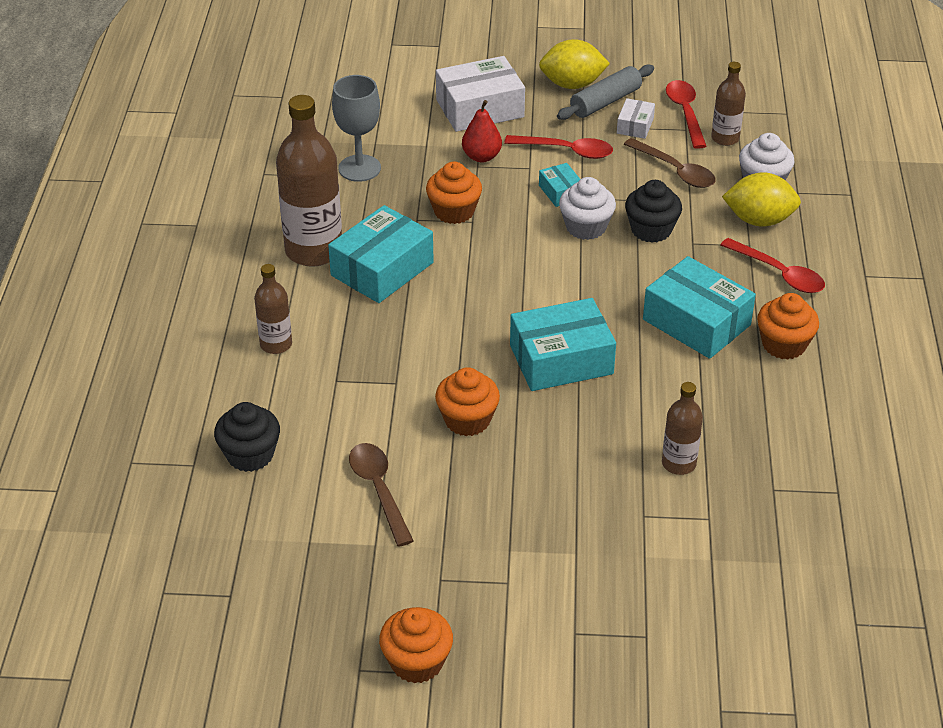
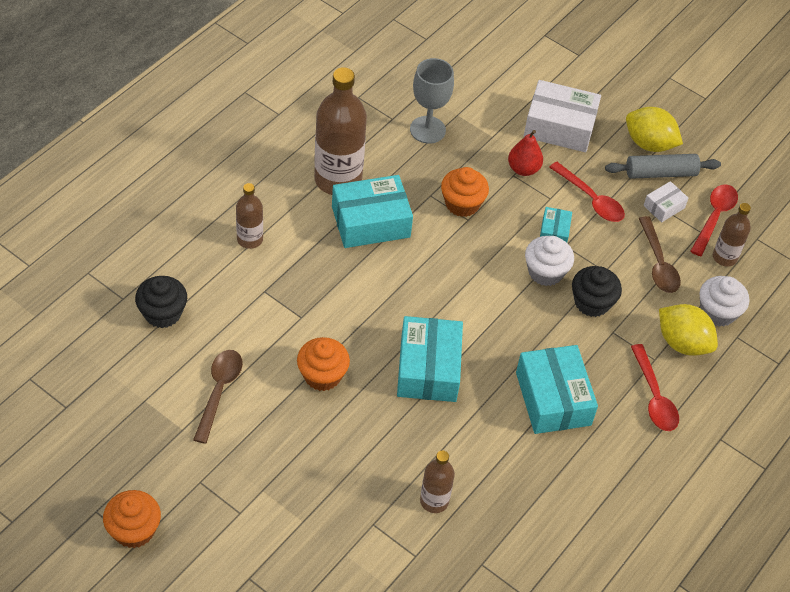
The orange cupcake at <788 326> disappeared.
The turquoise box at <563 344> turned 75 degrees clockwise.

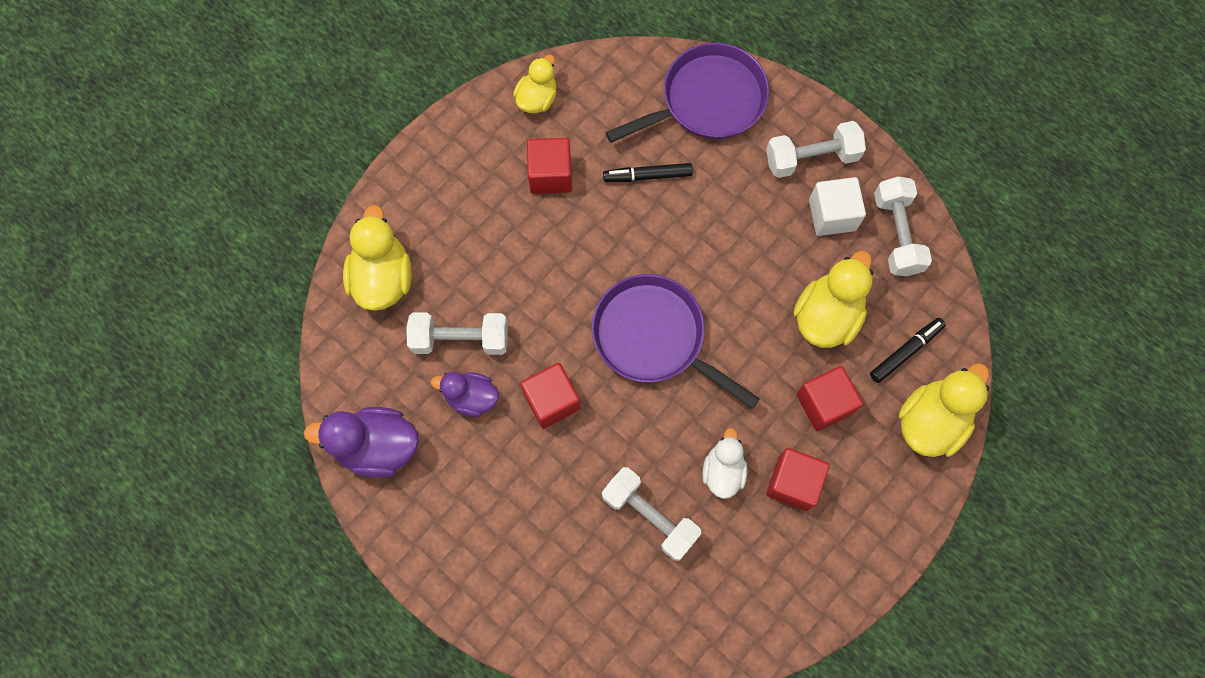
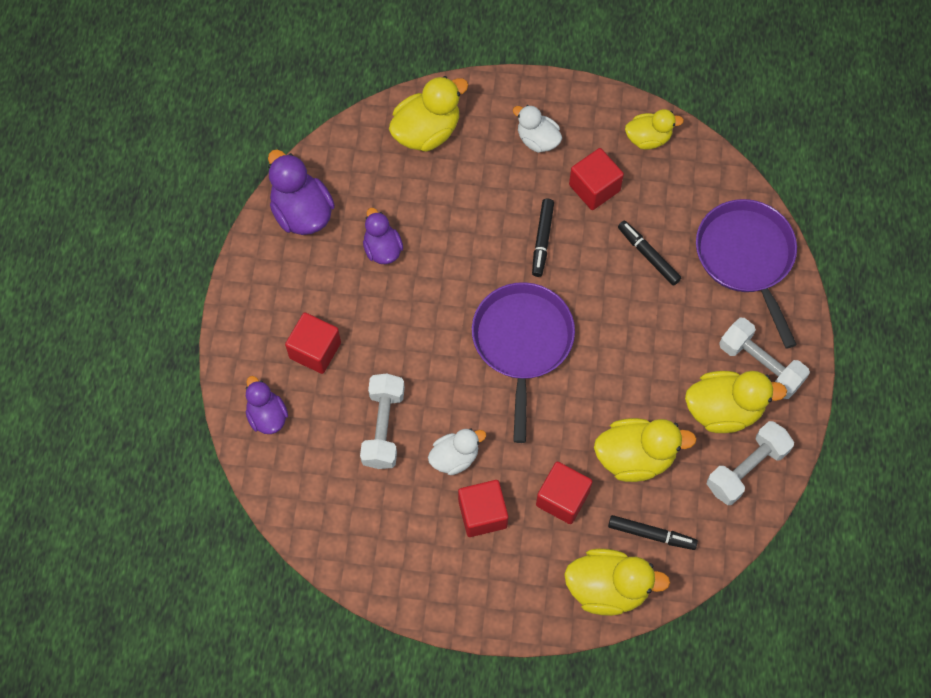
The white dumbbell at <457 333> disappeared.
The purple duck at <267 405> appeared.
The white duck at <537 129> appeared.
The black marker at <543 238> appeared.
The red cube moved from <550 396> to <313 343>.
The white cube at <837 206> was replaced by the yellow duck at <736 402>.
The purple pan at <687 93> turned 135 degrees counterclockwise.

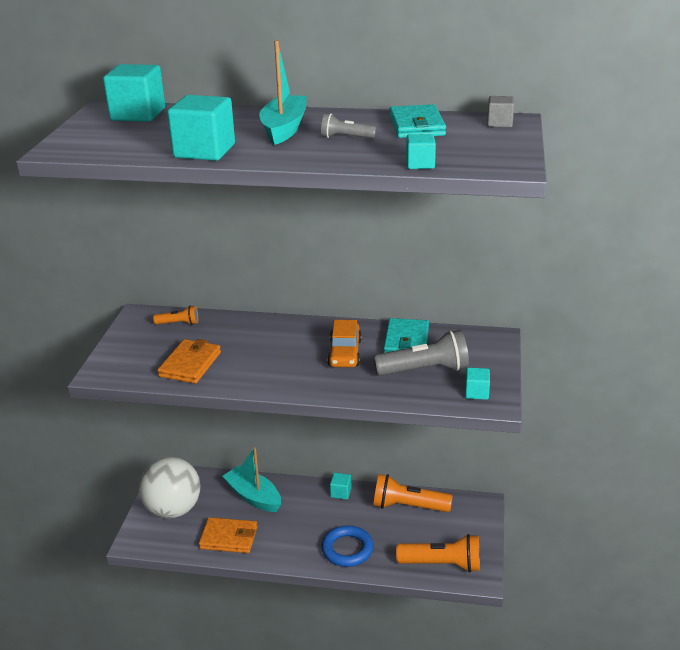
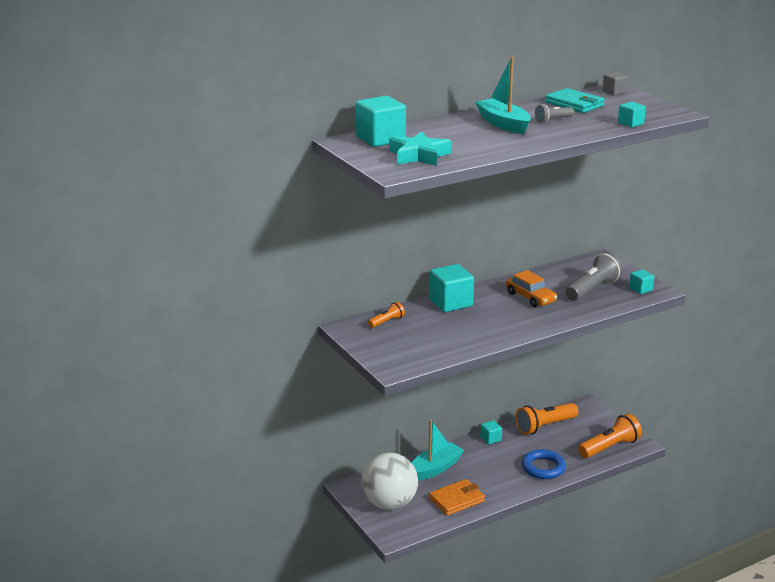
The orange wallet at <189 361> disappeared.
The turquoise wallet at <406 335> disappeared.
The turquoise star at <420 149> appeared.
The turquoise cube moved from <201 128> to <451 288>.
The turquoise boat at <251 479> turned 135 degrees clockwise.

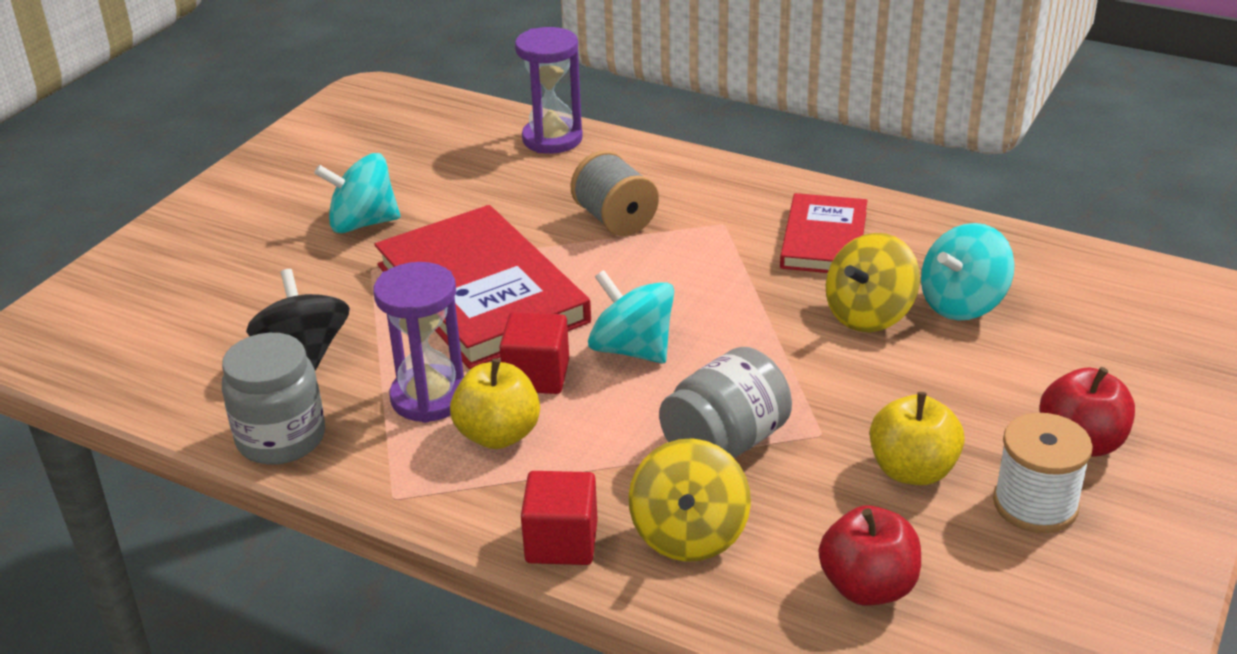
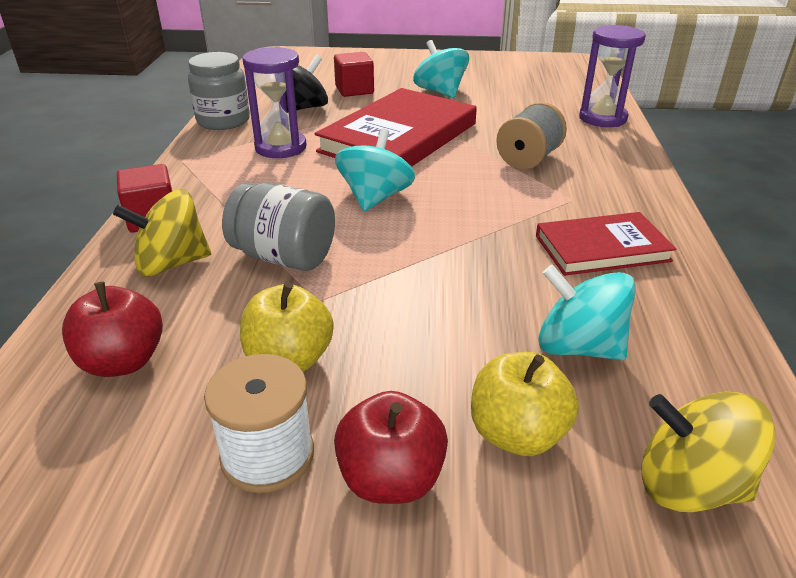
The yellow apple moved from <495 404> to <525 404>.
The red cube moved from <534 353> to <354 74>.
The yellow spinning top moved from <873 282> to <708 452>.

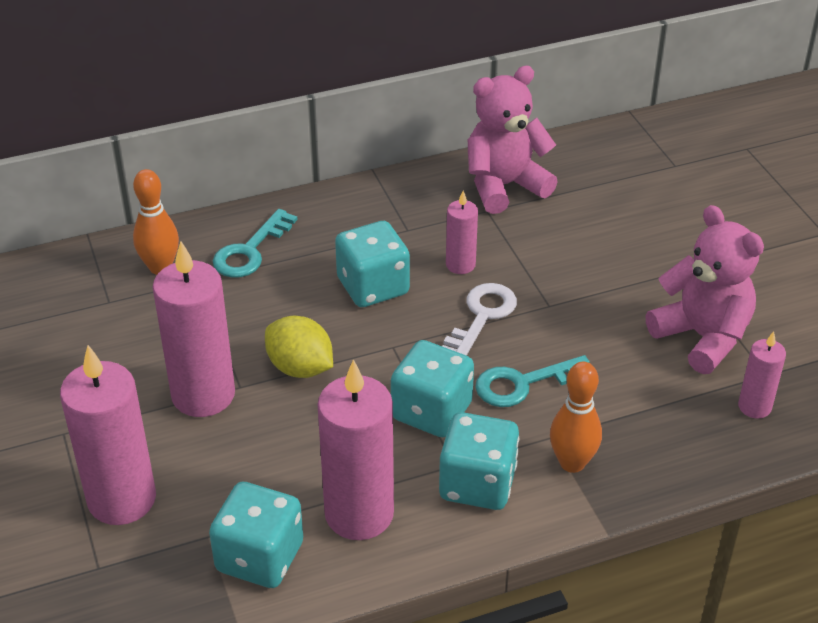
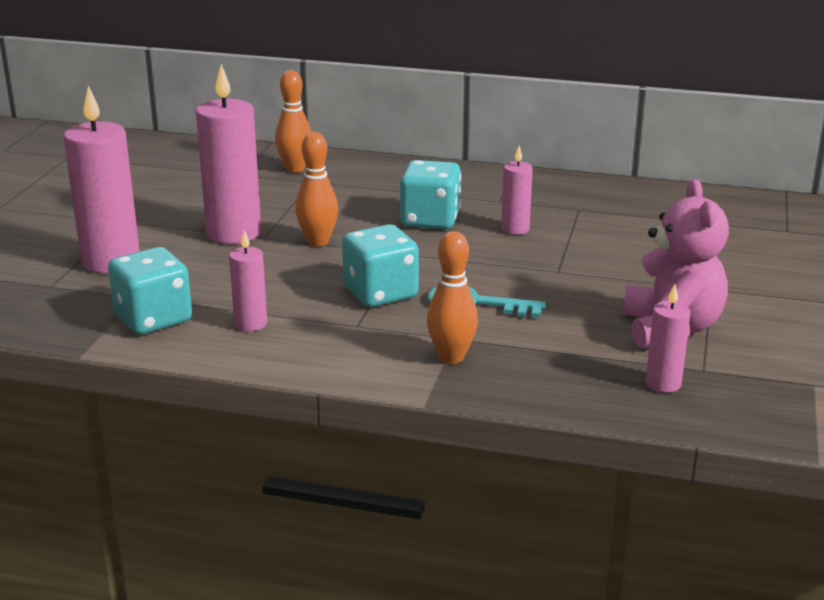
The turquoise key at <255 243> disappeared.
The turquoise dice at <479 461> disappeared.
The white key at <479 319> disappeared.
The pink teddy bear at <513 140> disappeared.
The yellow lemon at <299 347> was replaced by the orange bowling pin at <316 189>.
The pink candle at <355 449> changed to 0.52 times the size.

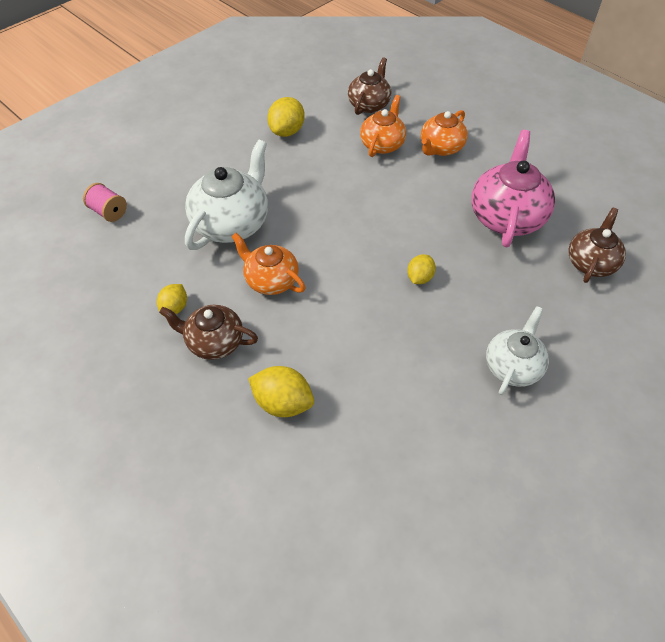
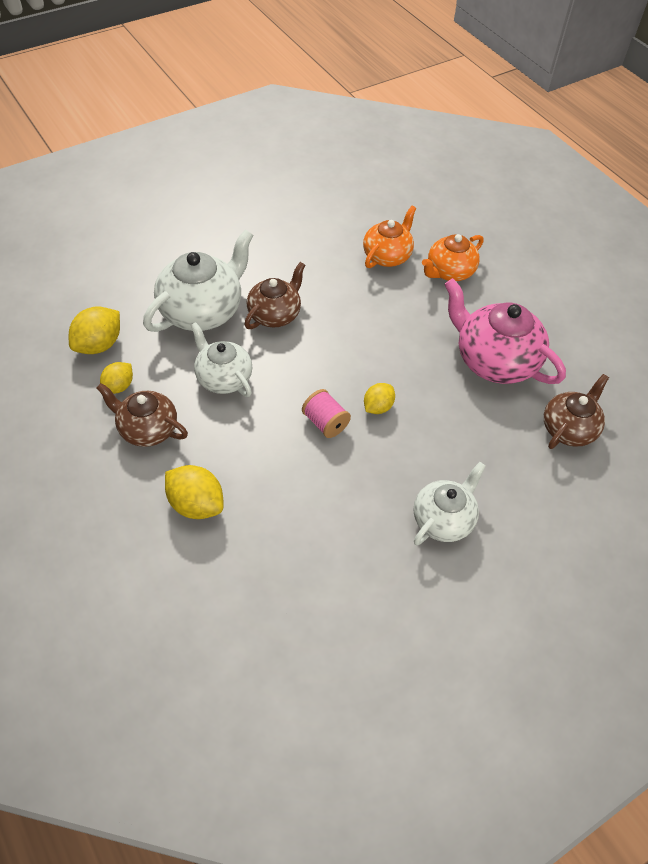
The pink spool moved from <105 202> to <326 413>.
The yellow lemon moved from <286 117> to <94 330>.
The brown teapot moved from <369 86> to <275 295>.
The orange teapot at <268 264> became the white teapot at <221 359>.
The pink teapot at <513 188> turned 75 degrees counterclockwise.

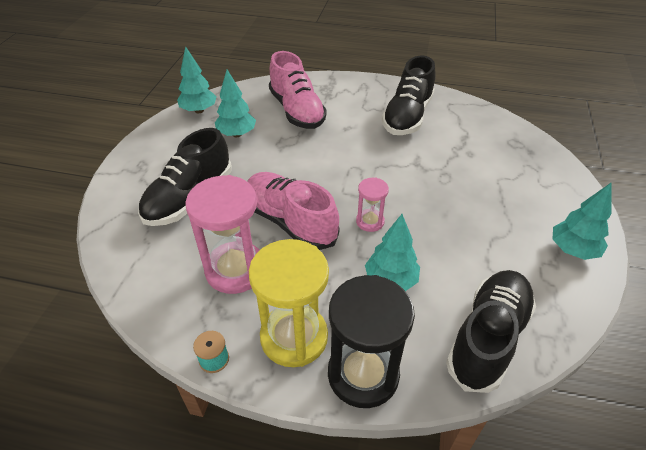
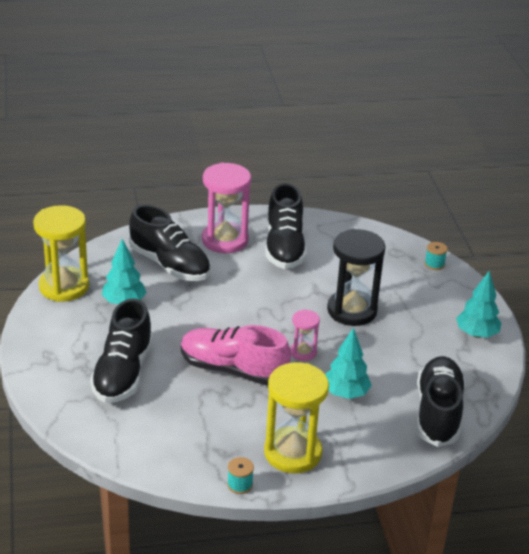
The turquoise spool at <436 256> appeared.
The pink hourglass moved from <222 234> to <226 208>.
The black hourglass moved from <371 341> to <356 277>.
The turquoise tree at <197 79> was replaced by the yellow hourglass at <61 253>.
The pink shoe at <298 90> became the black shoe at <170 242>.

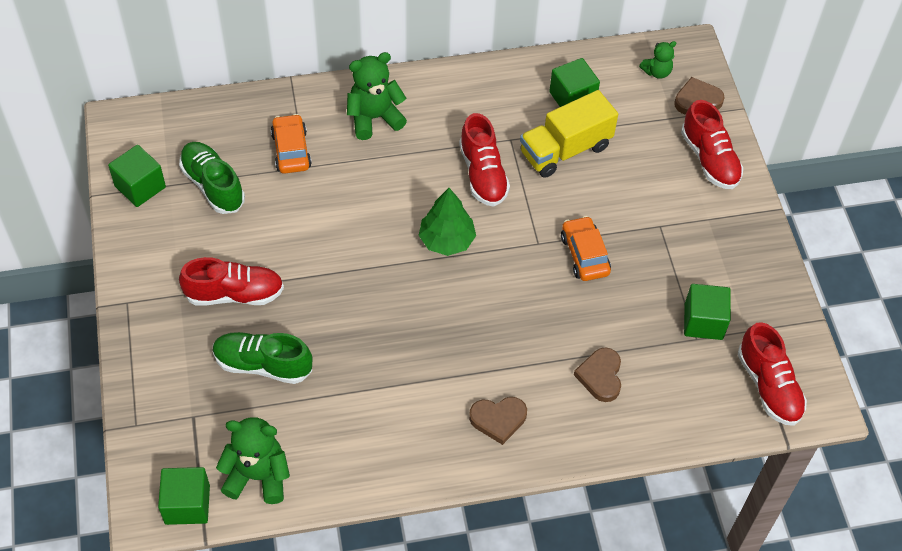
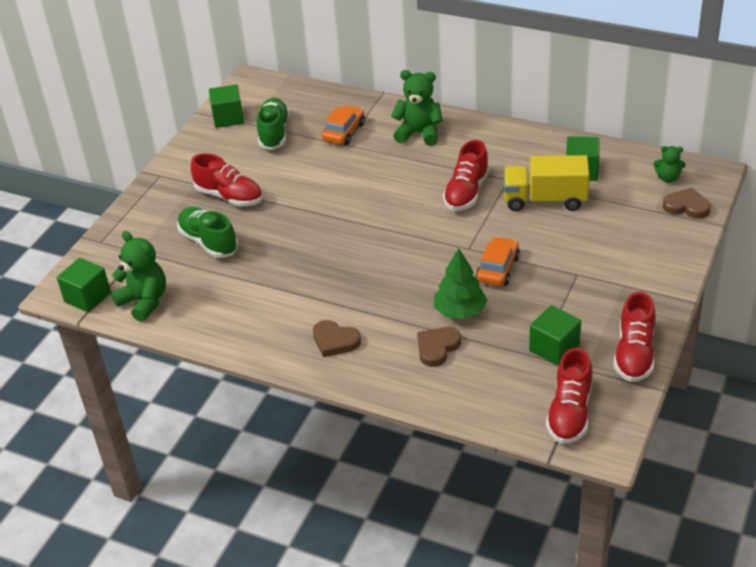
The green tree moved from <447 222> to <460 283>.
The red shoe moved from <712 144> to <634 337>.

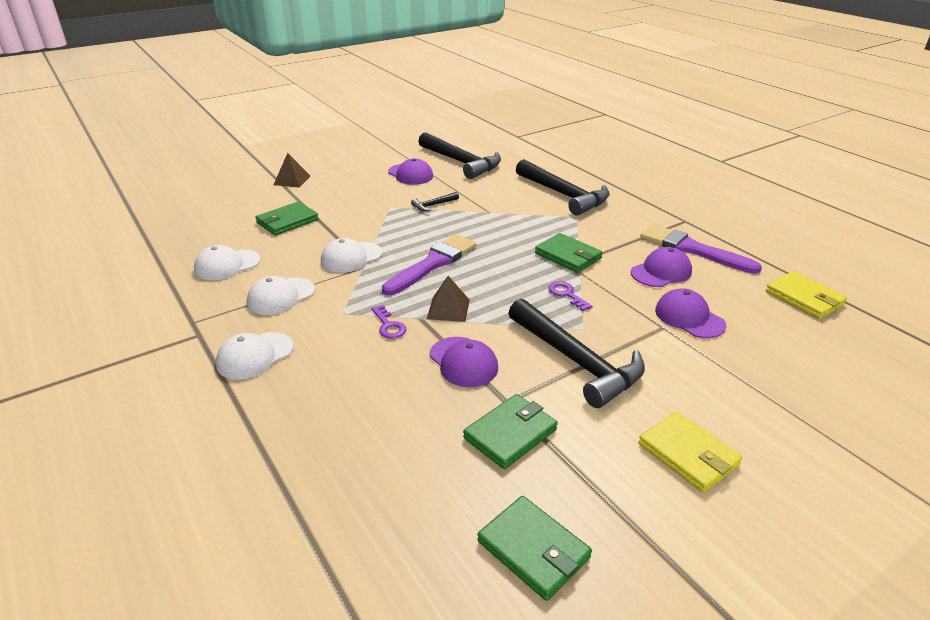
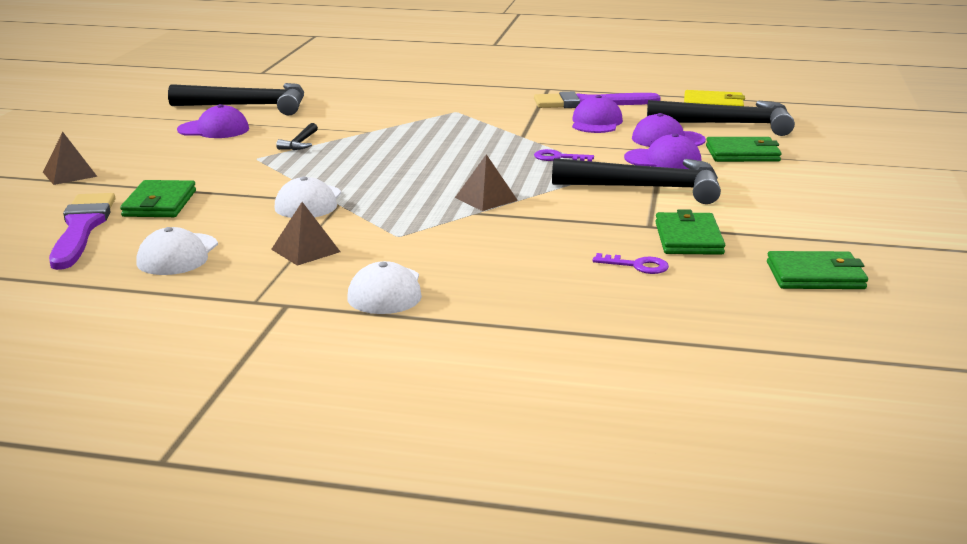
The yellow wallet at <690 452> disappeared.
The purple key moved from <389 322> to <630 263>.
The purple brush moved from <429 264> to <82 231>.
The purple cap moved from <463 362> to <662 151>.
The black hammer moved from <563 187> to <721 118>.
The green wallet moved from <569 253> to <744 149>.
The white cap at <281 295> was replaced by the brown pyramid at <305 234>.

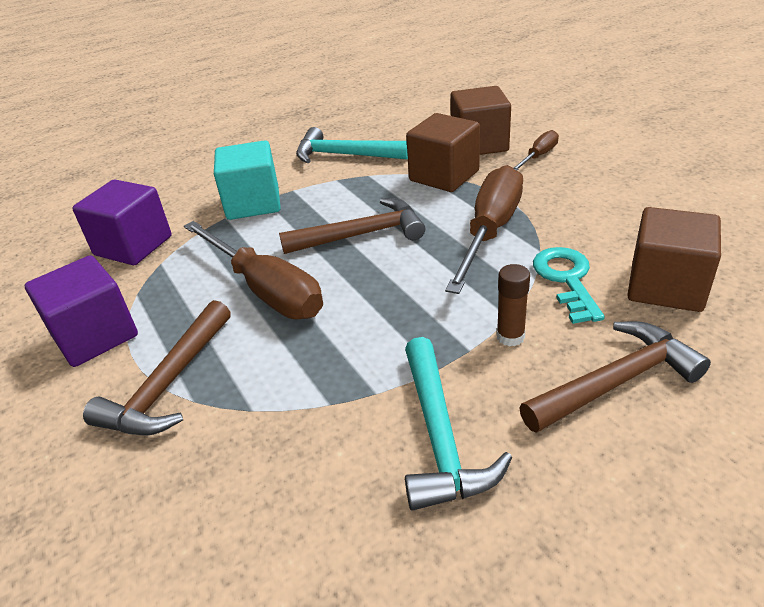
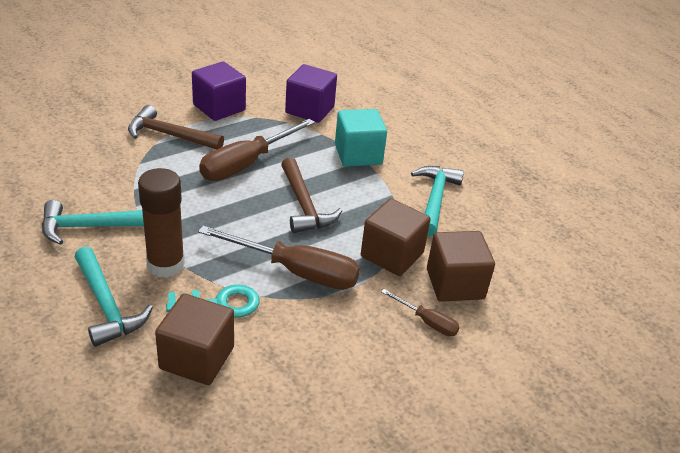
The brown hammer at <615 377> became the turquoise hammer at <113 297>.
The brown glue stick at <513 305> changed to 1.92 times the size.

